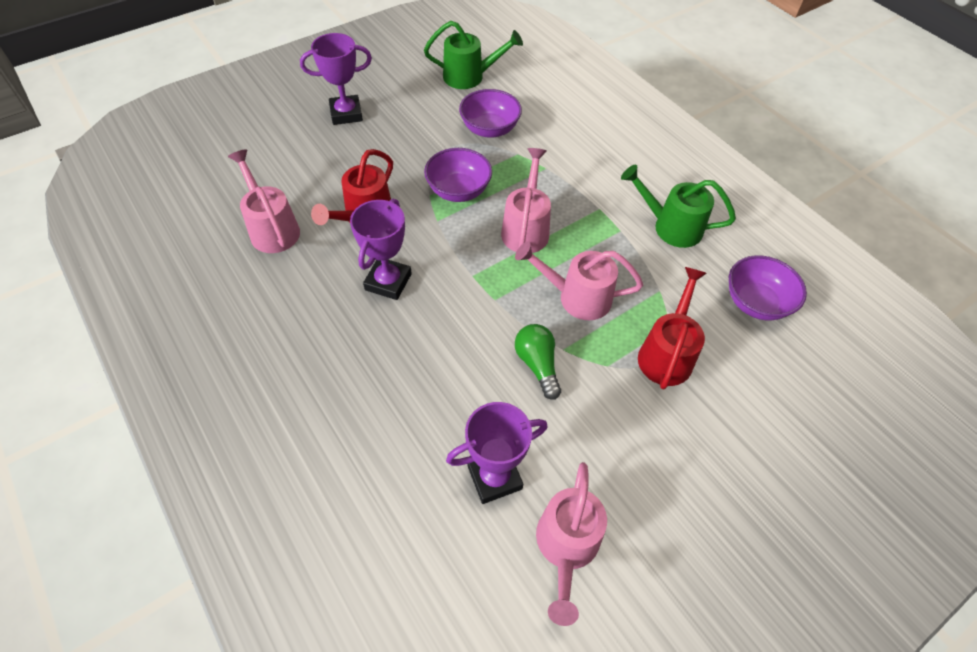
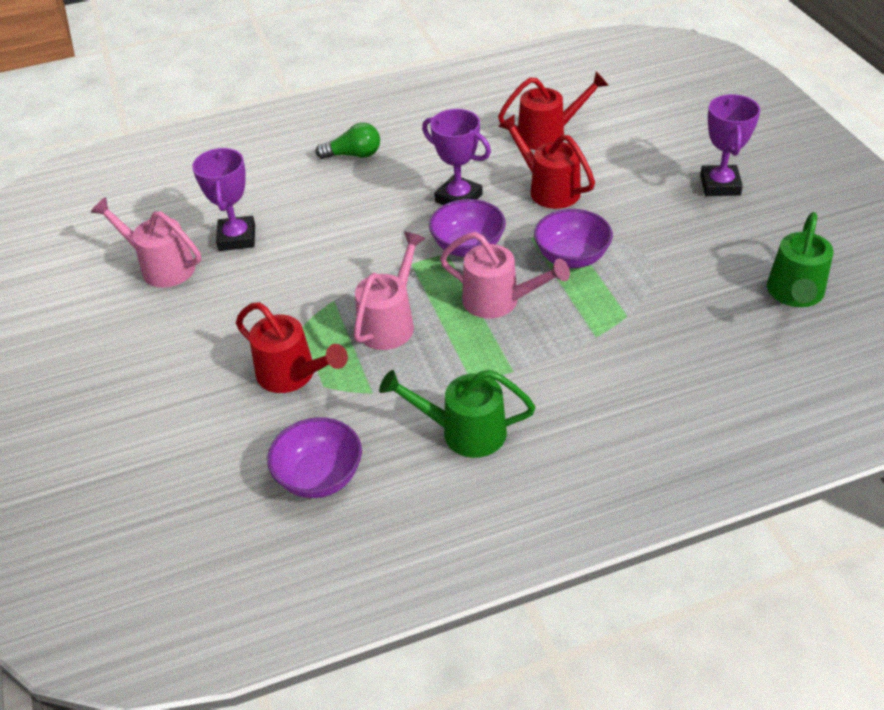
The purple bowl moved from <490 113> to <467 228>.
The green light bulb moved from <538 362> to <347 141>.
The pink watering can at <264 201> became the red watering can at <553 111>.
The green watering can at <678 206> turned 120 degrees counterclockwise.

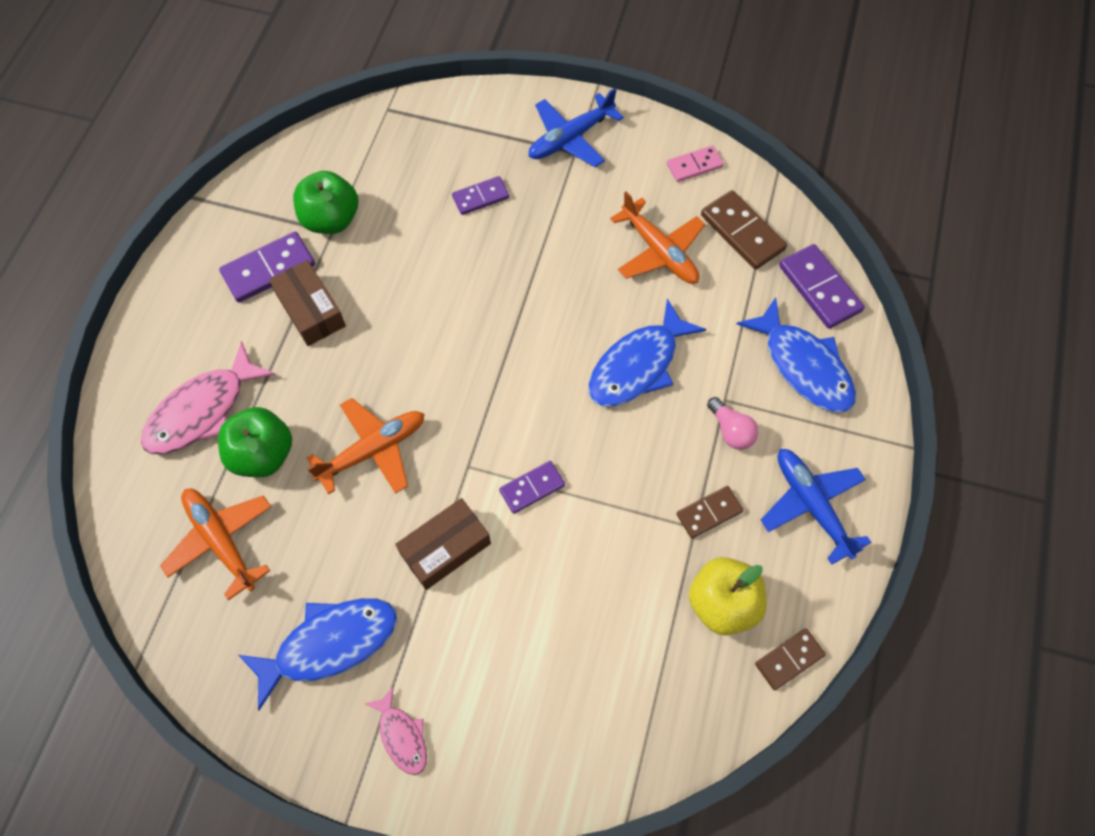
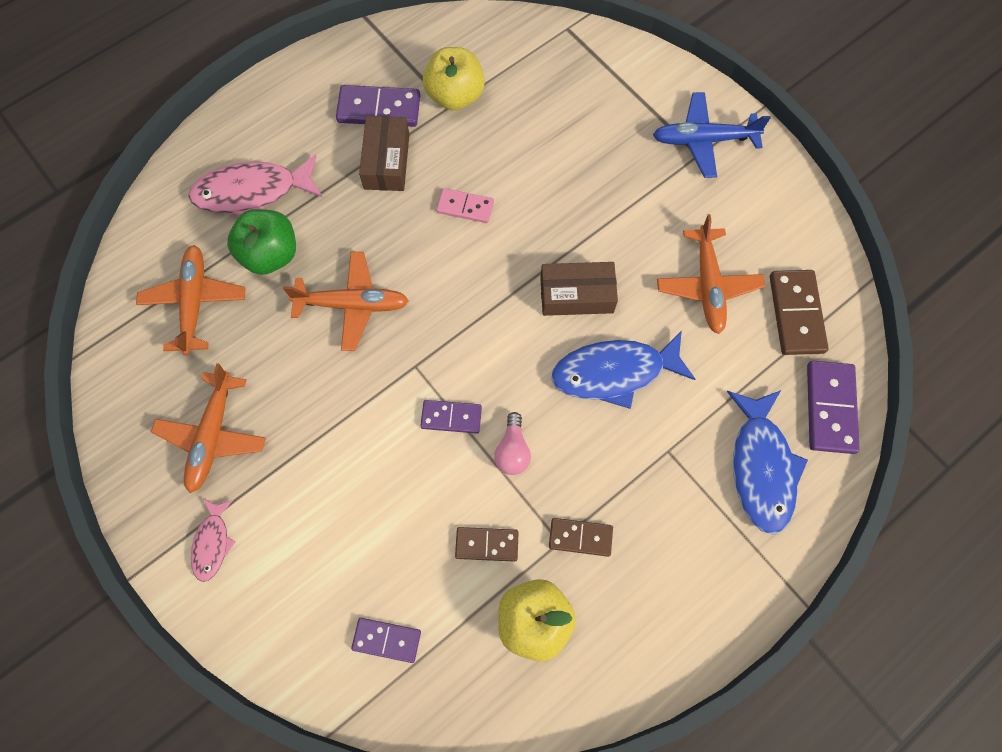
The blue plane at <816 507> disappeared.
The brown box moved from <443 544> to <579 289>.
The purple domino moved from <480 195> to <386 640>.
The pink domino moved from <695 163> to <465 205>.
The pink light bulb moved from <733 423> to <512 443>.
The brown domino moved from <790 659> to <487 544>.
The blue fish at <318 654> was replaced by the orange plane at <208 428>.
The green apple at <325 202> became the yellow apple at <454 79>.

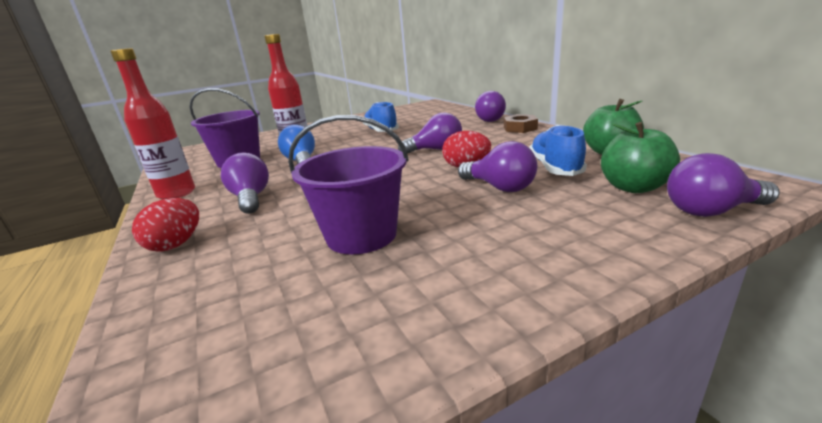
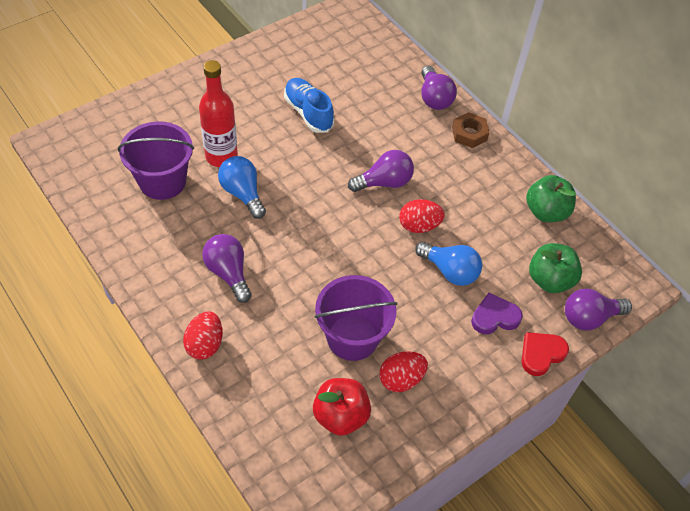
The red bottle at <152 123> disappeared.
The blue shoe at <558 150> disappeared.
The red apple at <342 407> appeared.
The red egg at <403 371> appeared.
The purple heart at <497 313> appeared.
The red heart at <545 354> appeared.
The purple light bulb at <497 166> became the blue light bulb at <448 263>.

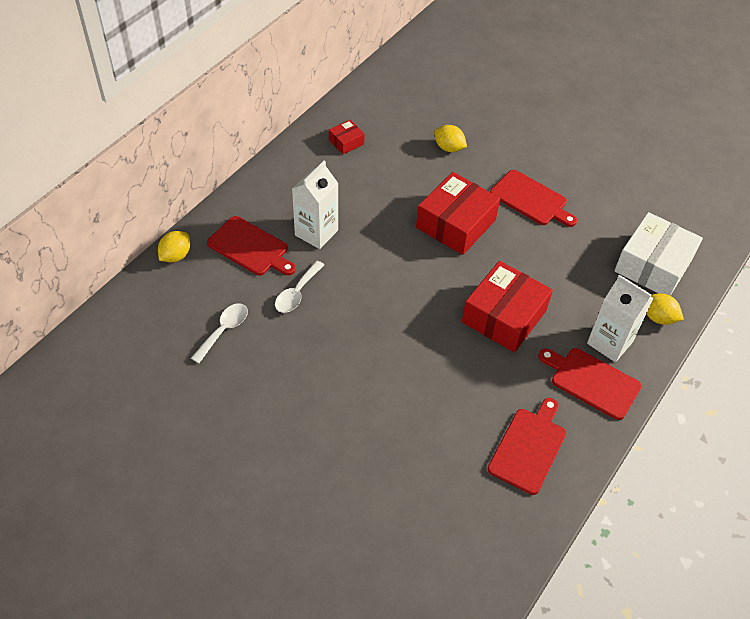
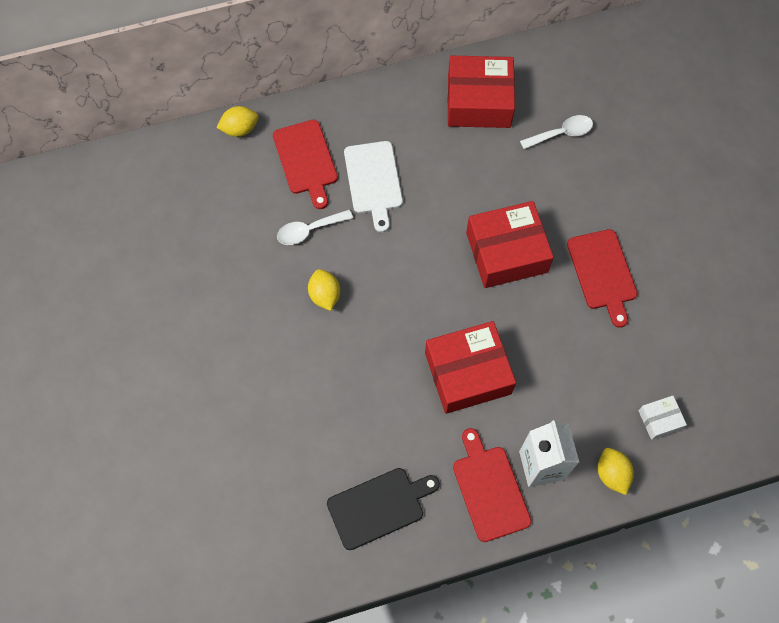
The white spoon moved from <219 333> to <556 132>.
The yellow lemon moved from <450 138> to <324 290>.
The white carton at <315 205> was replaced by the white cutting board at <373 186>.
The red cutting board at <527 446> became the black cutting board at <383 509>.
The red box at <347 137> changed to 2.12 times the size.
The white box at <658 254> changed to 0.47 times the size.

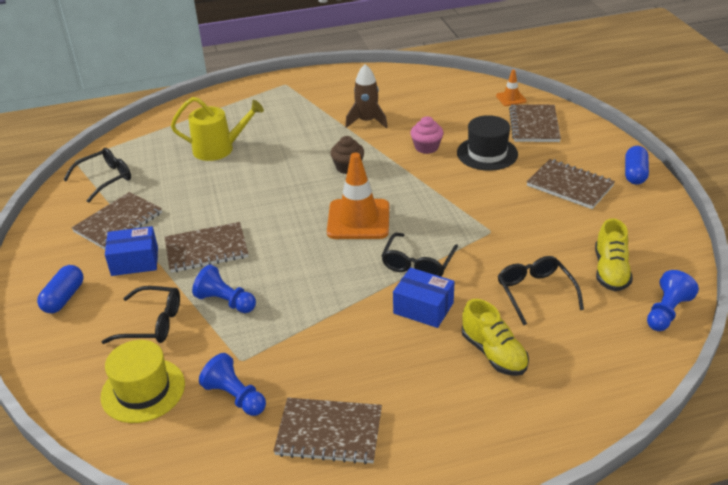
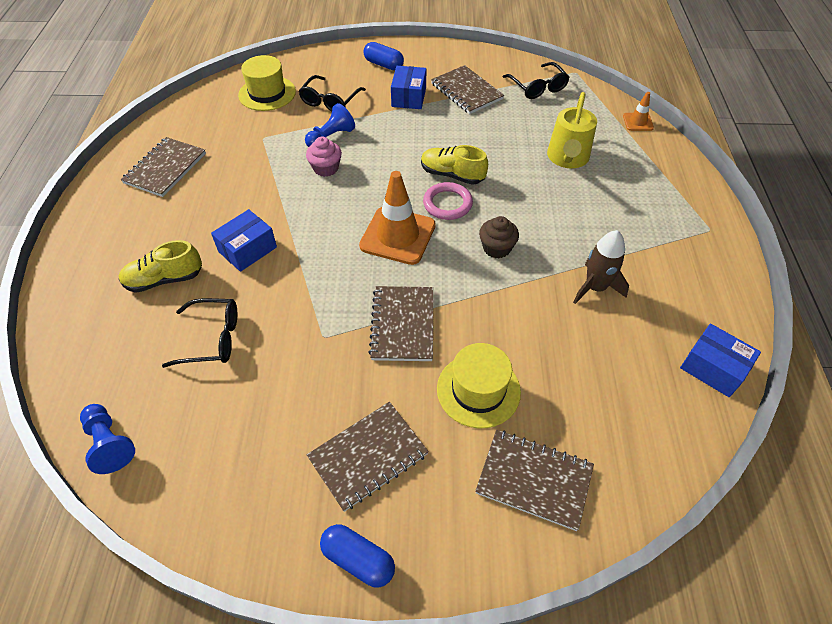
The blue pawn at <232 384> disappeared.
The black glasses at <419 255> disappeared.
The pink ring at <448 201> appeared.
The blue box at <720 360> appeared.
The brown notebook moved from <206 247> to <400 323>.
The pink cupcake moved from <427 135> to <324 157>.
The orange traffic cone moved from <511 88> to <638 111>.
The yellow shoe moved from <614 254> to <454 165>.
The black hat at <487 143> became the yellow hat at <479 385>.

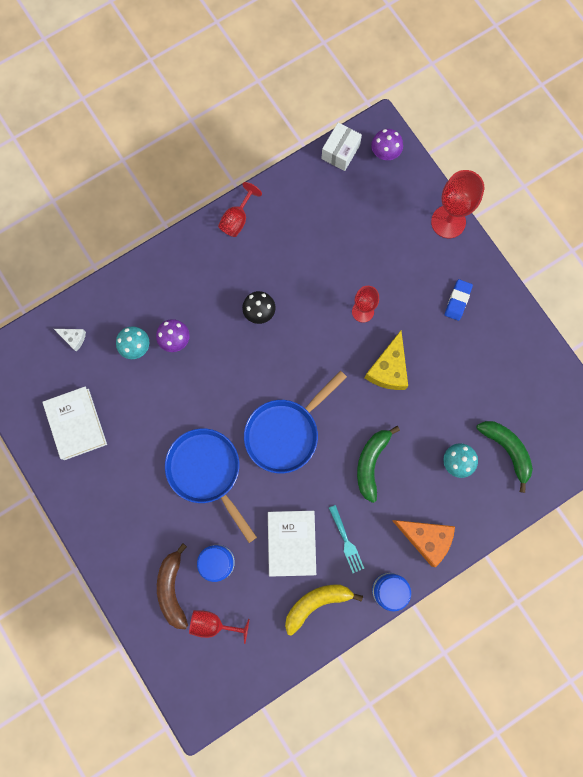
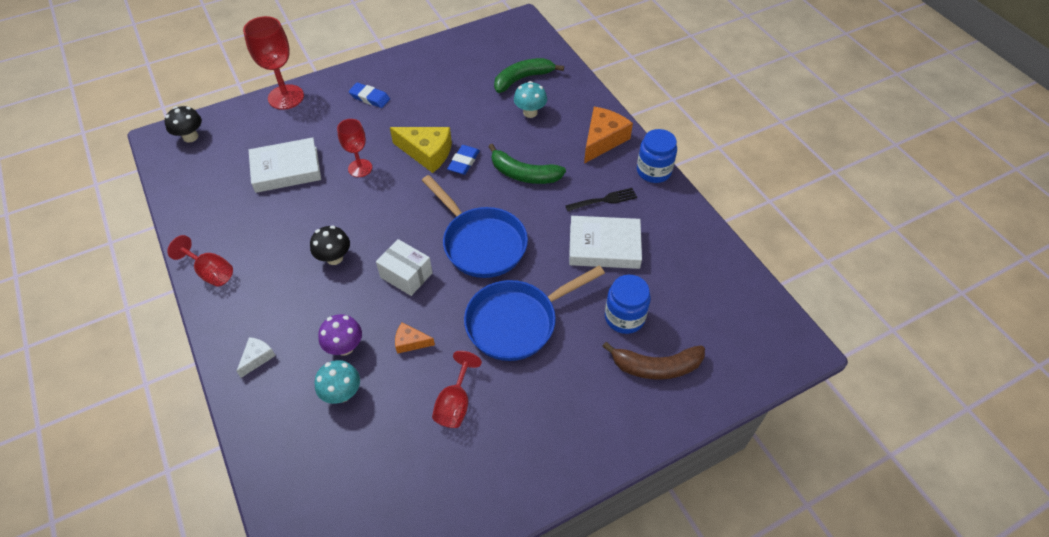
The yellow banana at <324 610> disappeared.
The orange cheese at <415 338> appeared.
The blue eraser at <463 160> appeared.
The white book moved from <74 423> to <285 165>.
The white cheese moved from <70 340> to <256 357>.
The red goblet moved from <219 627> to <457 389>.
The white box moved from <341 147> to <404 267>.
The turquoise fork at <346 539> became the black fork at <601 199>.
The purple mushroom at <387 144> became the black mushroom at <183 124>.

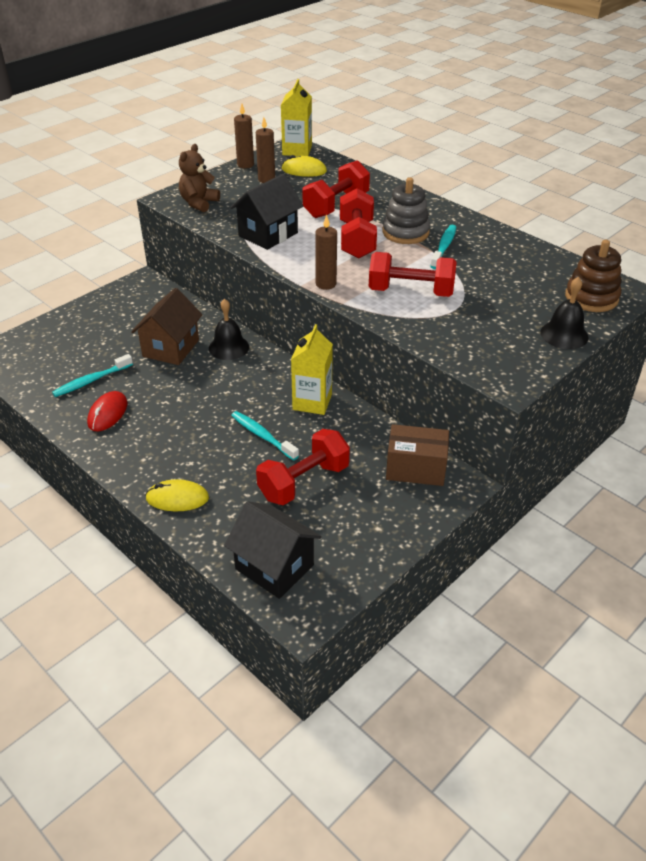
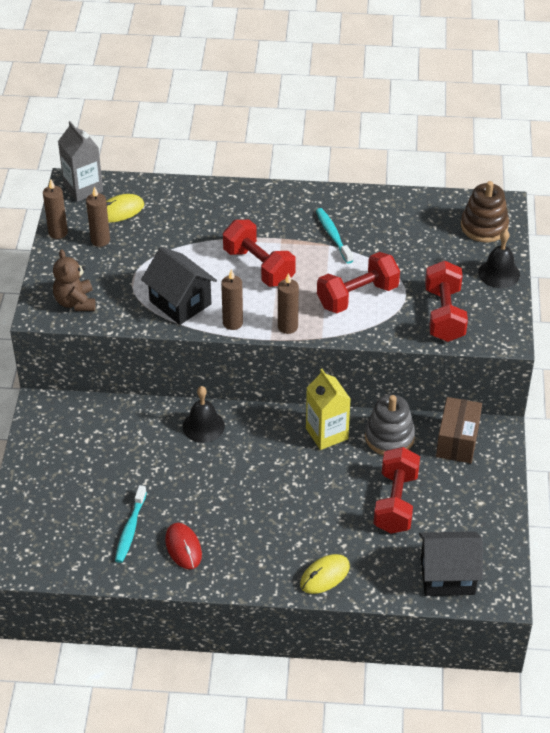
The brown house at <167 326> disappeared.
The turquoise toothbrush at <265 436> disappeared.
The brown candle at <232 299> appeared.
The red dumbbell moved from <336 189> to <446 301>.
The grey stacking toy moved from <406 210> to <390 425>.
The yellow carton at <296 117> became the grey carton at <80 161>.
The black house at <266 212> turned 45 degrees counterclockwise.
The brown box at <417 455> turned 45 degrees counterclockwise.

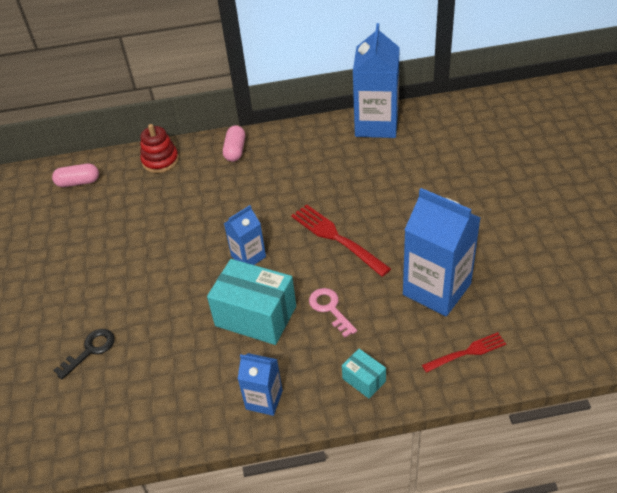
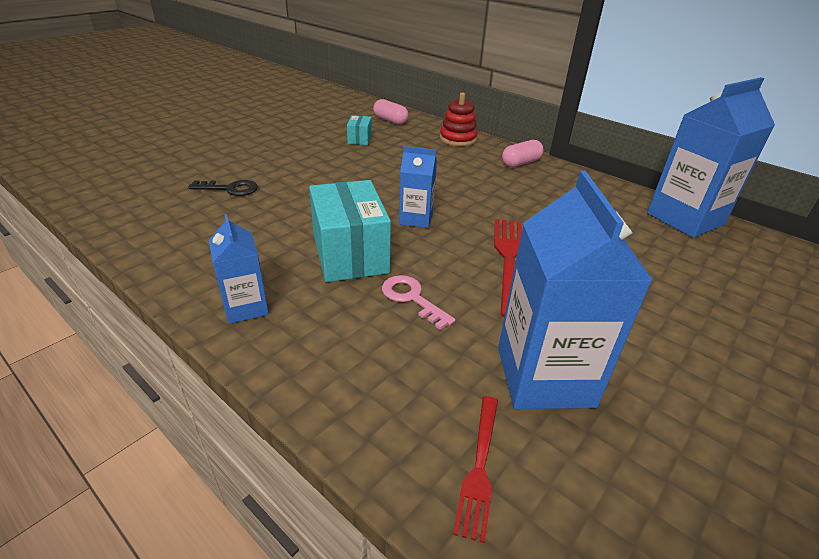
The turquoise box moved from <364 373> to <359 130>.
The pink key at <333 312> turned 60 degrees counterclockwise.
The red fork at <464 352> turned 75 degrees clockwise.

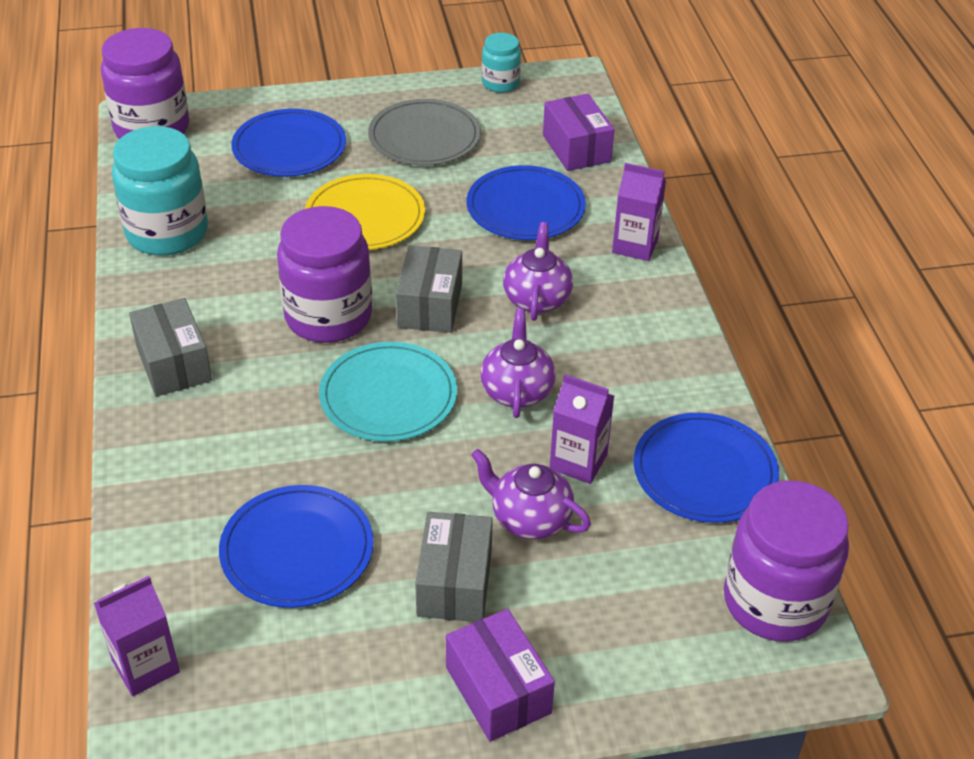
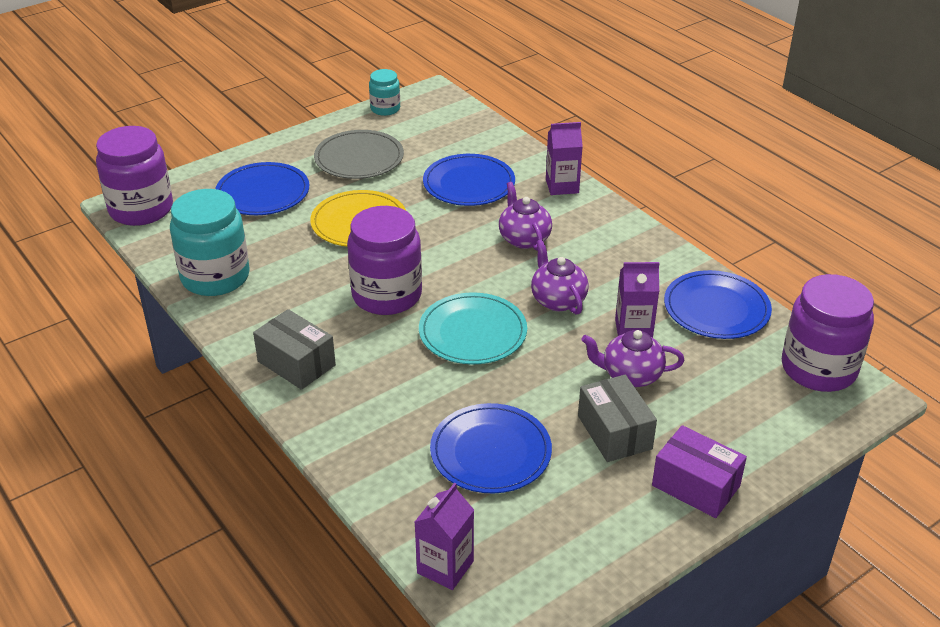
The grey box at <429 289> disappeared.
The purple box at <578 132> disappeared.

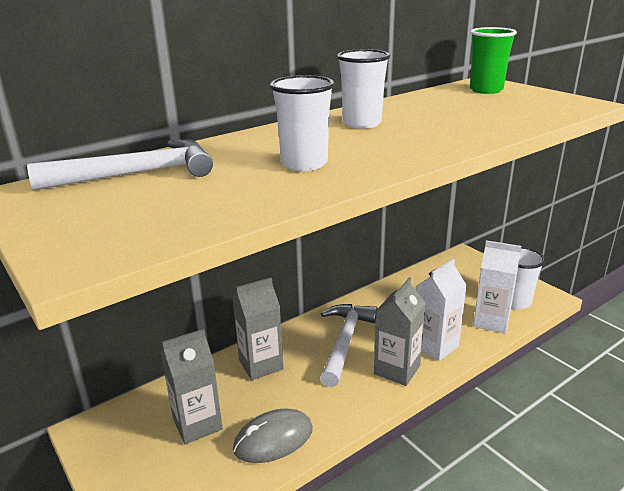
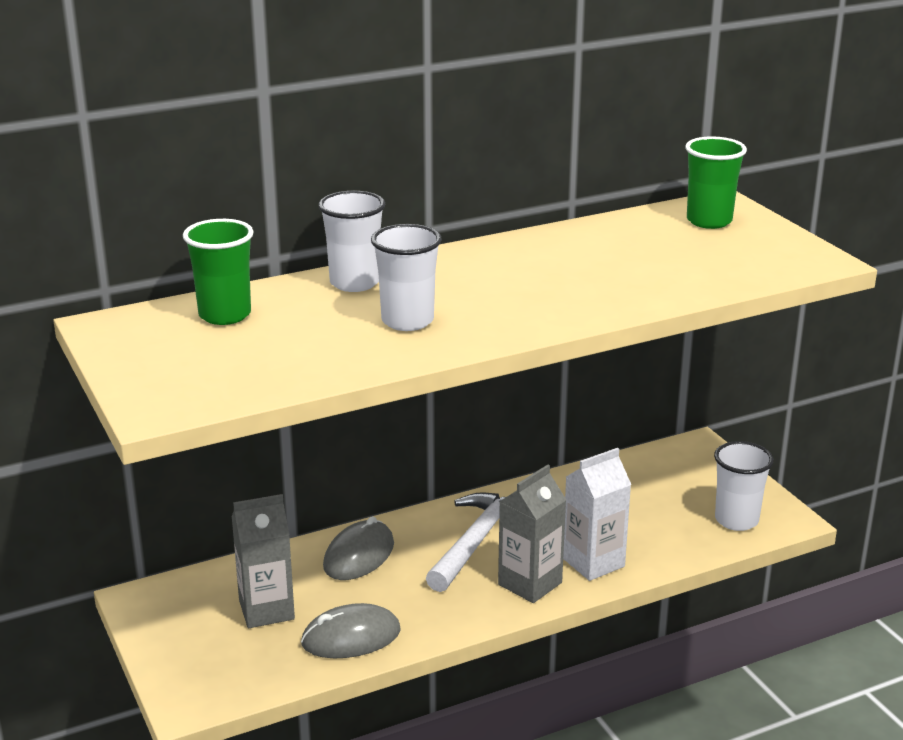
The white carton at <497 287> disappeared.
The white cup moved from <363 89> to <351 241>.
The white hammer at <120 165> was replaced by the green cup at <218 272>.
The grey carton at <258 329> was replaced by the grey mouse at <358 548>.

